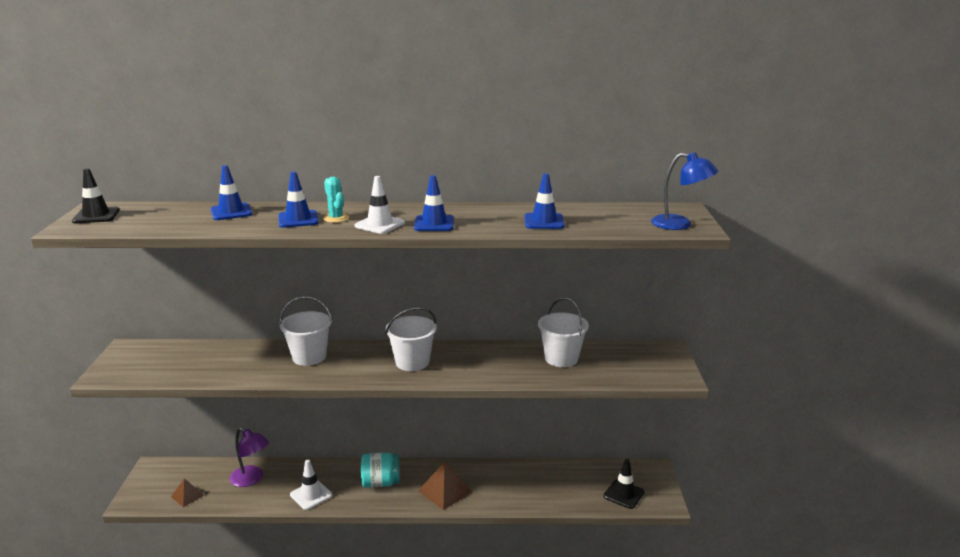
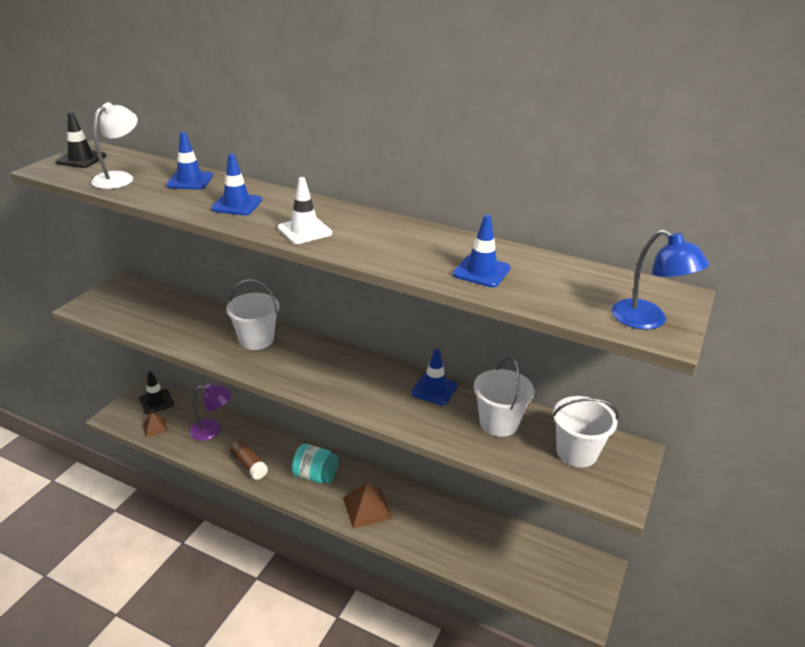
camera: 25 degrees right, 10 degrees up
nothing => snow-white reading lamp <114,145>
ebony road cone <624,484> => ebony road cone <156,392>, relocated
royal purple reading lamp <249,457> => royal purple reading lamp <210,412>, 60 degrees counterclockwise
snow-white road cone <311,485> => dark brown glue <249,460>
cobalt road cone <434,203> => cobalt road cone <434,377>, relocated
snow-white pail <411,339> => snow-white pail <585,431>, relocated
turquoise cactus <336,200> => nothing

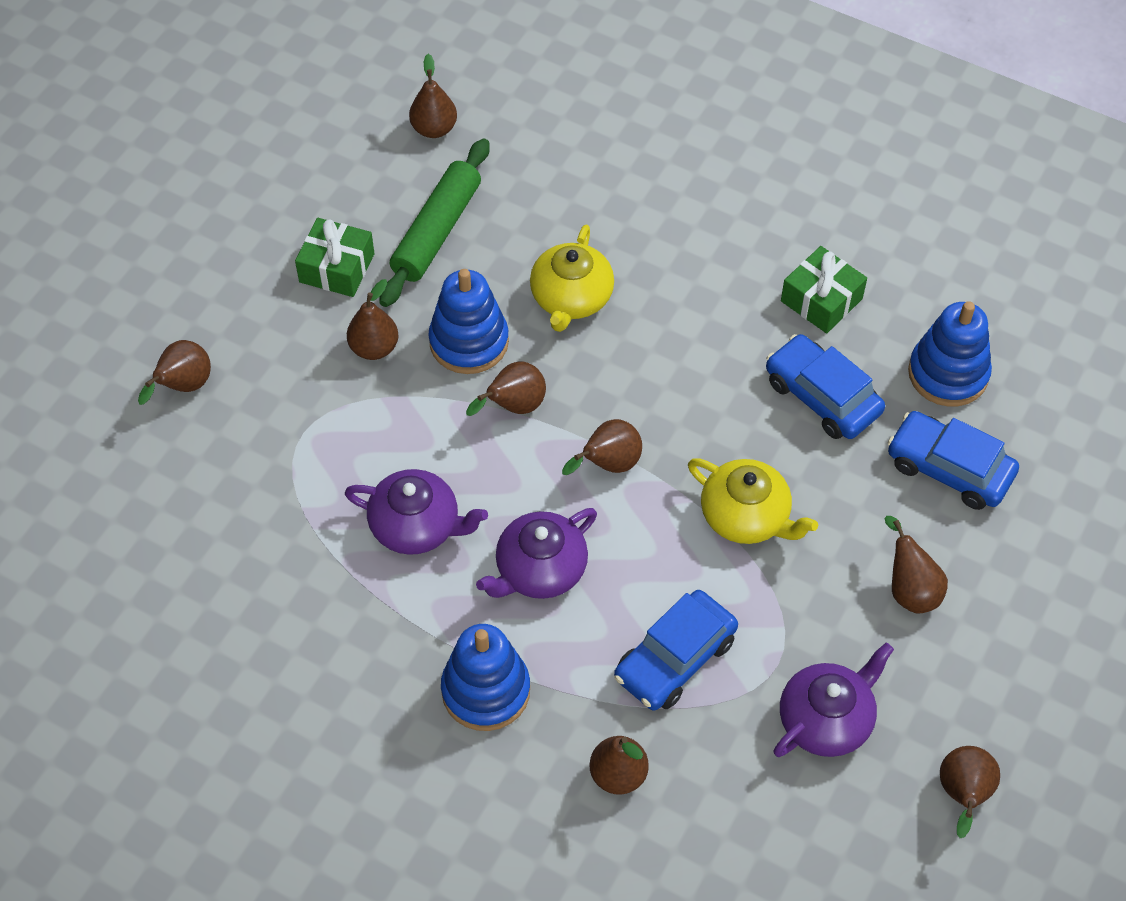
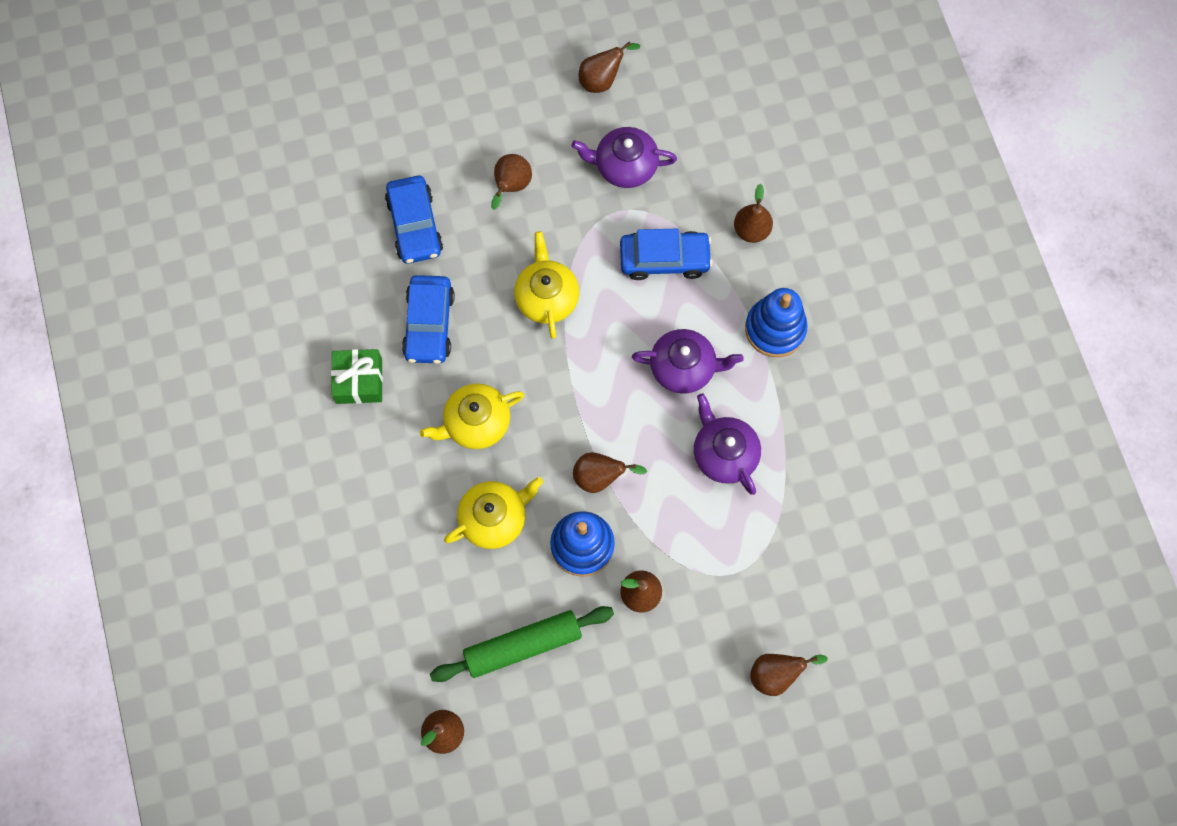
camera: 135 degrees left, 15 degrees up
nothing => golden teapot <472,416>
green present <335,257> => nothing
dark brown pear <602,447> => nothing
cobalt stacking toy <950,353> => nothing

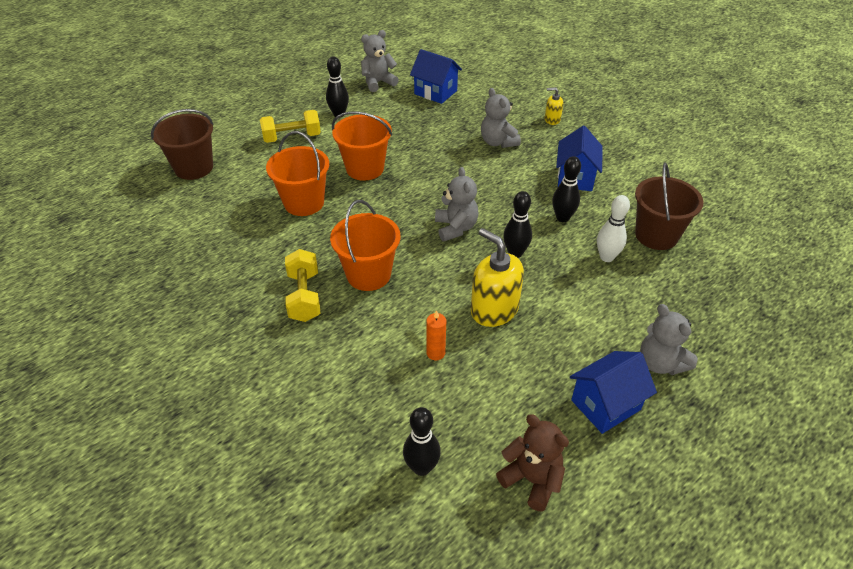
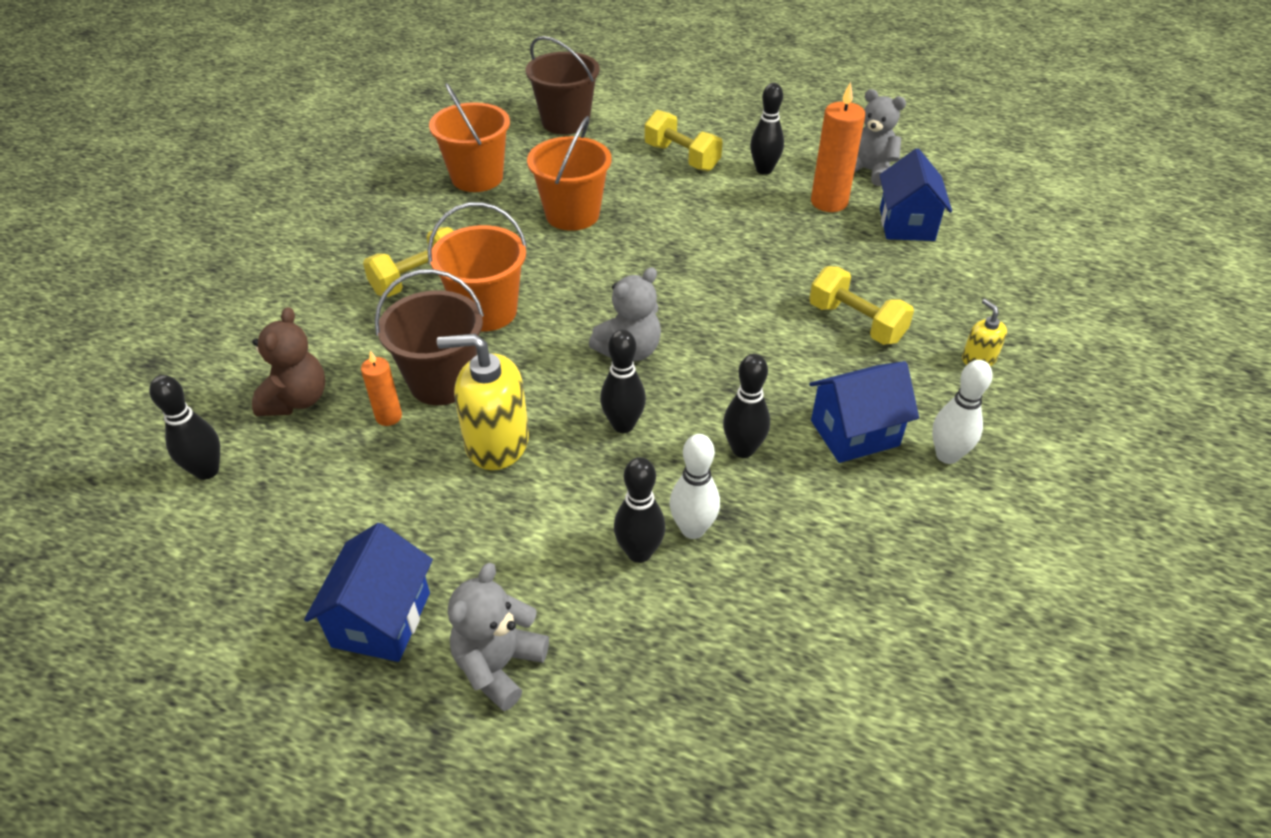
camera: 60 degrees right, 0 degrees up
dark brown teddy <532,463> => dark brown teddy <288,361>, relocated
cobalt house <613,392> => cobalt house <368,592>, 75 degrees clockwise
dark brown pail <669,206> => dark brown pail <429,337>, relocated
orange pail <362,146> => orange pail <469,137>, relocated
golden pump bottle <497,277> => golden pump bottle <483,402>, 105 degrees counterclockwise
nothing => ebony skittle <640,510>
gray teddy <501,118> => golden dumbbell <861,305>
nothing => orange wax candle <838,147>
nothing => snow-white skittle <962,412>

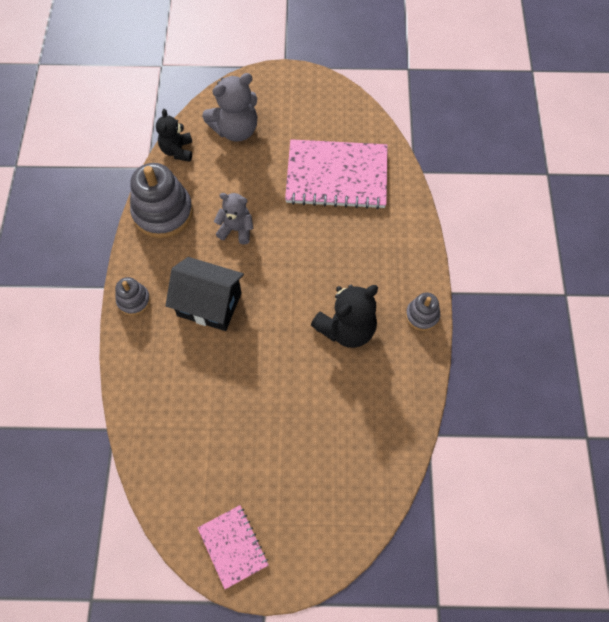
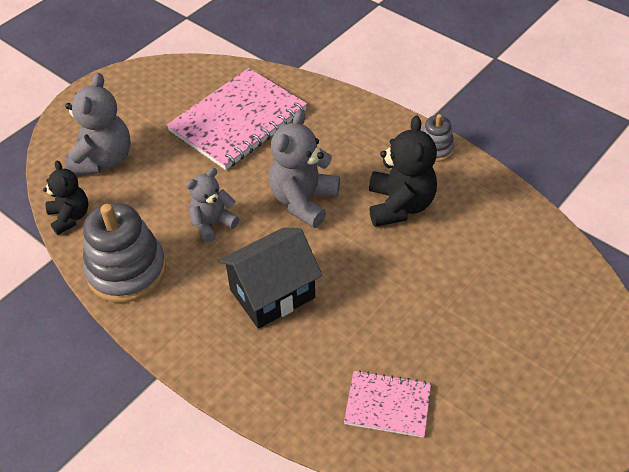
camera: 50 degrees left, 15 degrees down
ebony teddy <174,135> => ebony teddy <66,198>, 150 degrees counterclockwise
nothing => gray teddy <304,169>
pink notebook <233,547> => pink notebook <387,404>, relocated
gray stacking toy <133,296> => nothing

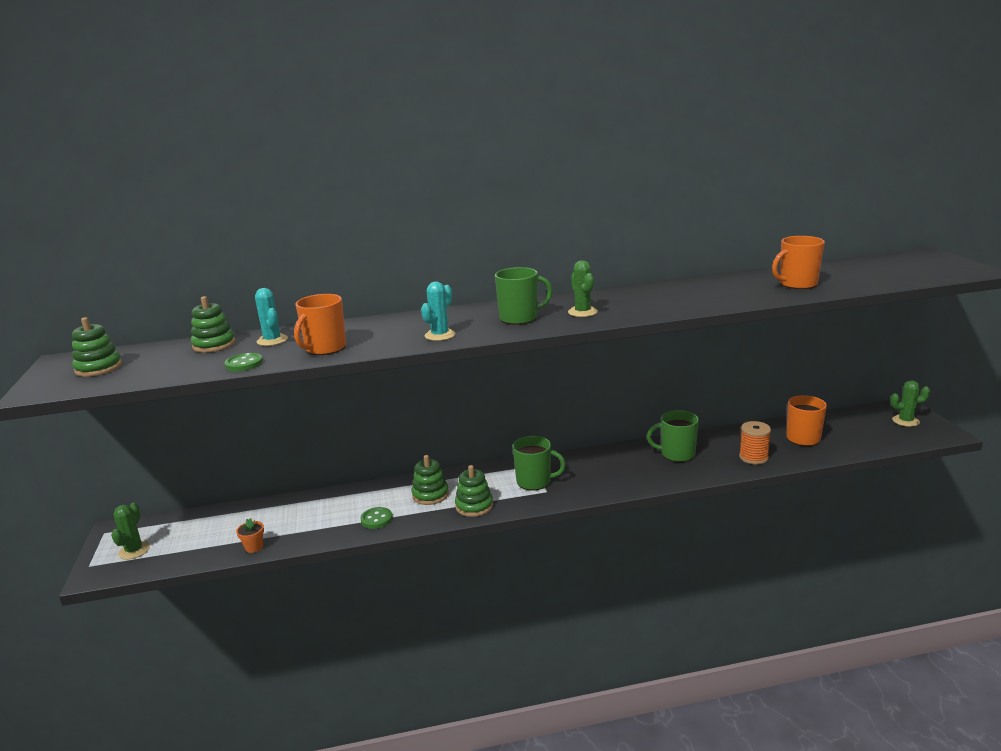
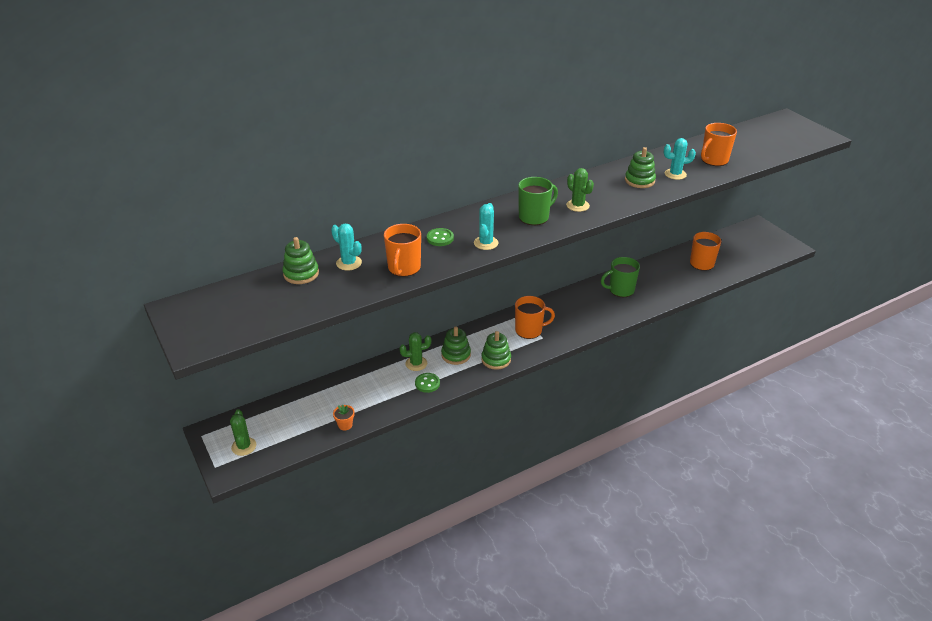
camera: 20 degrees left, 15 degrees up
green cactus <910,403> => green cactus <415,351>, relocated
green button <244,362> => green button <440,237>, relocated
green coffee mug <539,463> => orange coffee mug <535,317>
green stacking toy <97,347> => green stacking toy <640,167>, relocated
nothing => turquoise cactus <680,159>
orange spool <755,442> => nothing

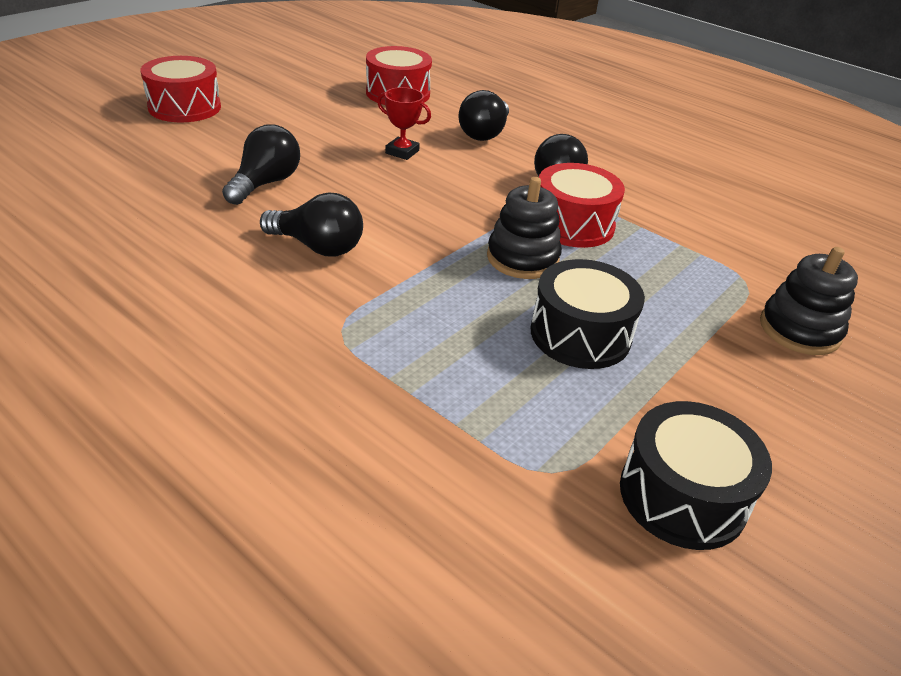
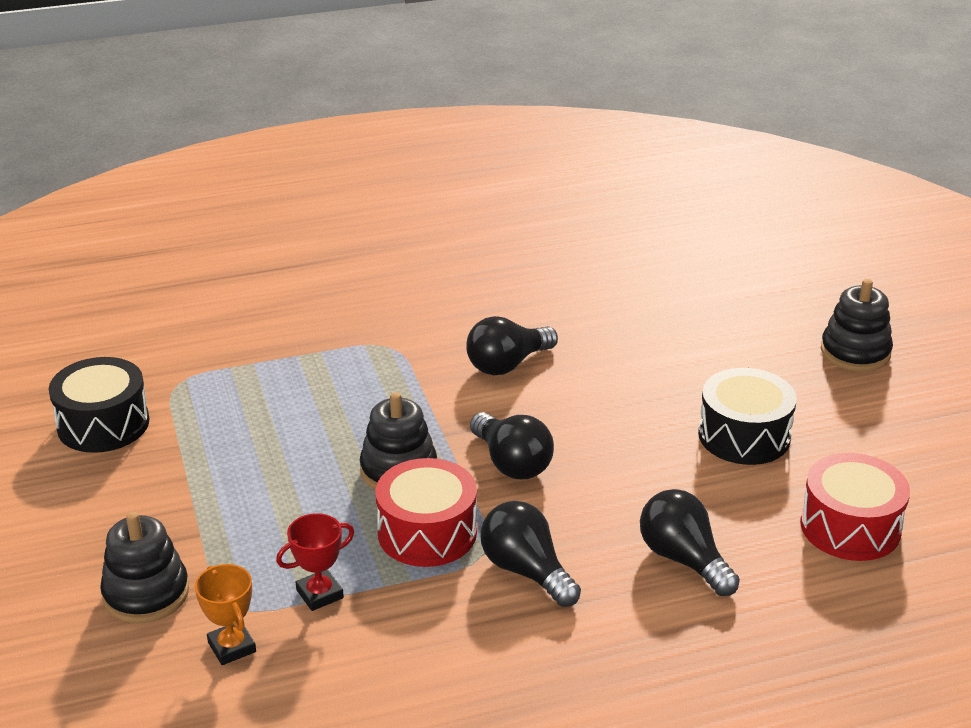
camera: 125 degrees right, 5 degrees down
nothing => orange award cup <225,614>
red award cup <404,123> => red award cup <315,562>, relocated
ebony light bulb <261,164> => ebony light bulb <512,445>, relocated
ebony snare drum <588,314> => ebony snare drum <747,416>, relocated
red snare drum <180,89> => ebony stacking toy <857,325>

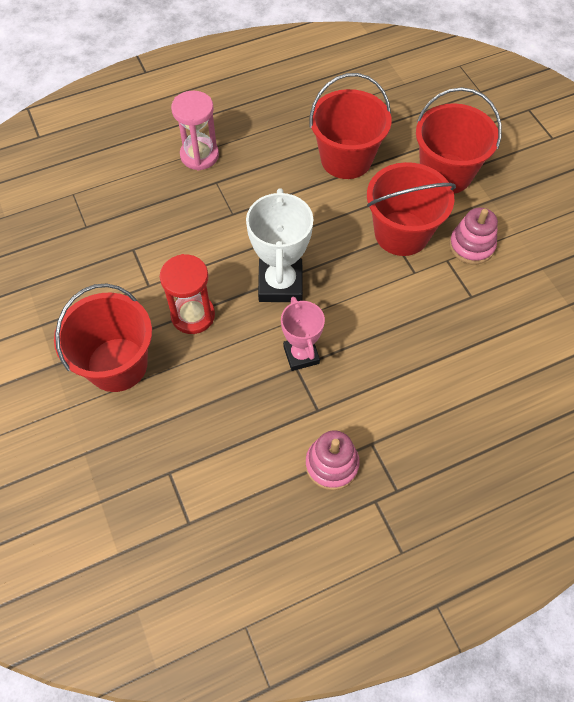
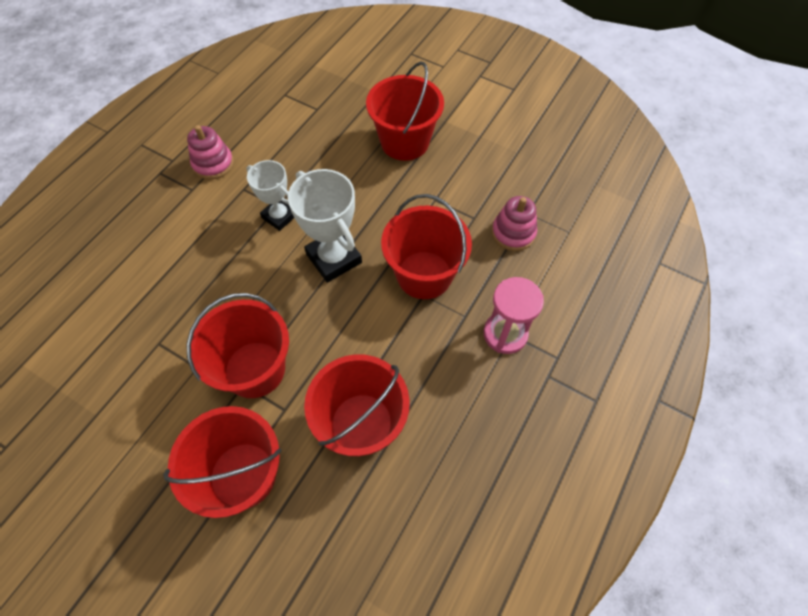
camera: 145 degrees right, 0 degrees up
pink award cup <303,334> => snow-white award cup <270,195>
nothing => red pail <426,246>
pink stacking toy <473,236> => pink stacking toy <514,223>, relocated
red hourglass <187,294> => nothing

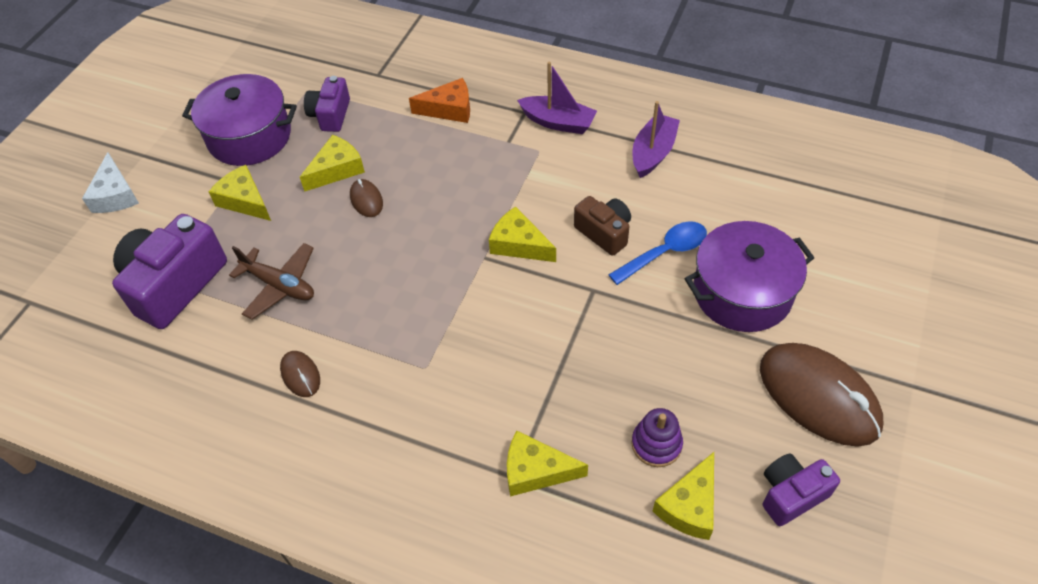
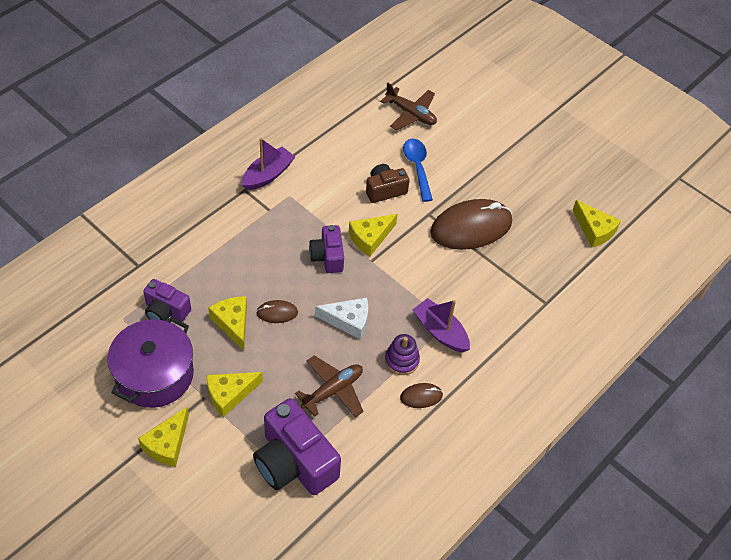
camera: 75 degrees left, 0 degrees up
golden cheese <547,464> => golden cheese <163,437>, relocated
royal purple compact camera <801,489> => royal purple compact camera <326,249>, relocated
snow-white cheese <110,182> => snow-white cheese <341,318>, relocated
nothing => dark brown aeroplane <408,106>
royal purple stacking toy <657,437> => royal purple stacking toy <402,354>, relocated
royal purple toy boat <656,139> => royal purple toy boat <441,325>, relocated
dark brown mouse <821,395> => dark brown mouse <471,224>, relocated
orange cheese <439,100> => nothing
royal purple pot <749,276> => nothing

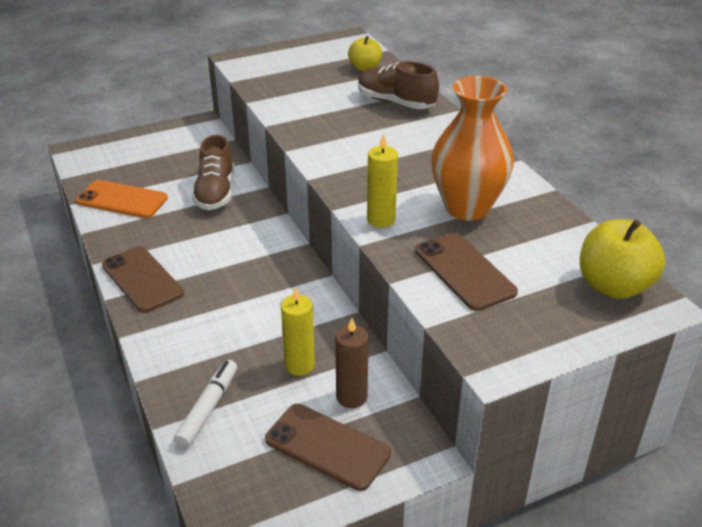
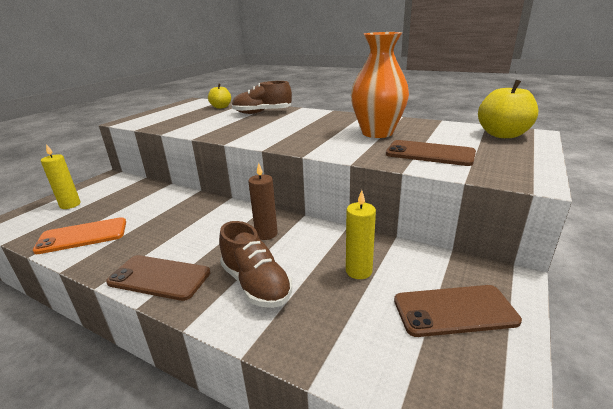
camera: 35 degrees left, 10 degrees down
golden wax candle <382,181> => golden wax candle <61,176>, relocated
dark brown sneaker <213,172> => dark brown sneaker <255,264>, relocated
dark brown wax candle <352,363> => dark brown wax candle <263,201>, relocated
snow-white marker <205,404> => nothing

